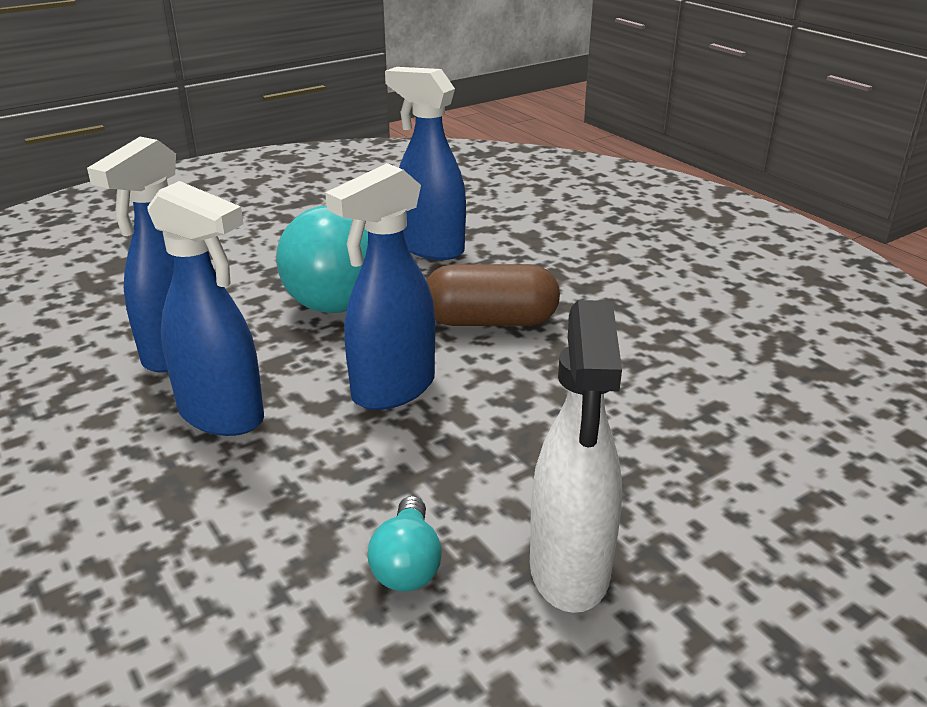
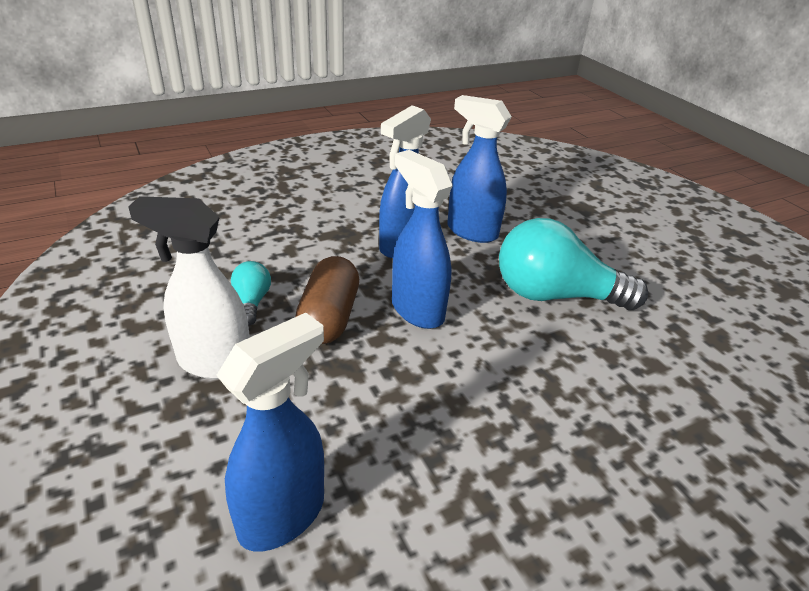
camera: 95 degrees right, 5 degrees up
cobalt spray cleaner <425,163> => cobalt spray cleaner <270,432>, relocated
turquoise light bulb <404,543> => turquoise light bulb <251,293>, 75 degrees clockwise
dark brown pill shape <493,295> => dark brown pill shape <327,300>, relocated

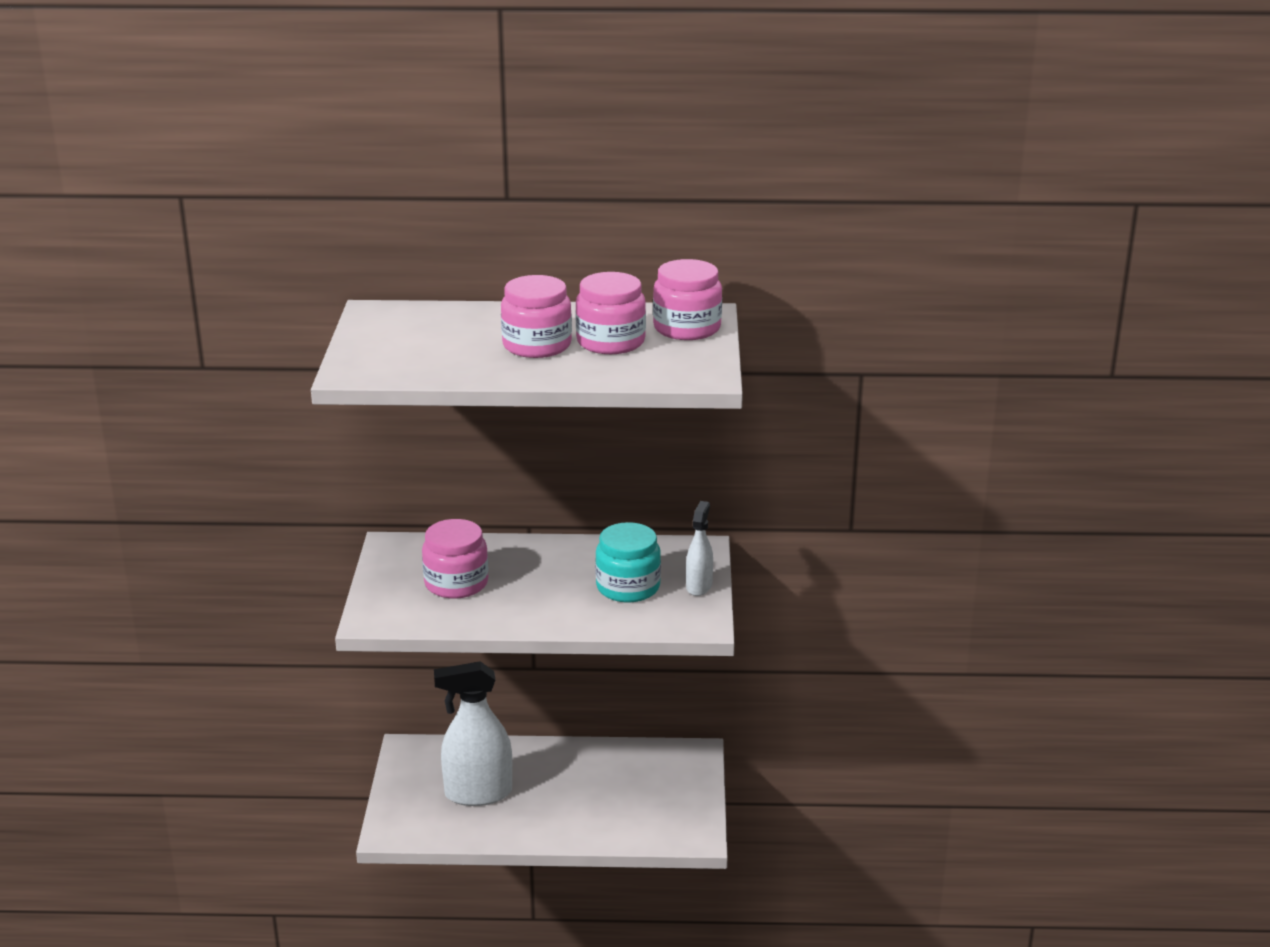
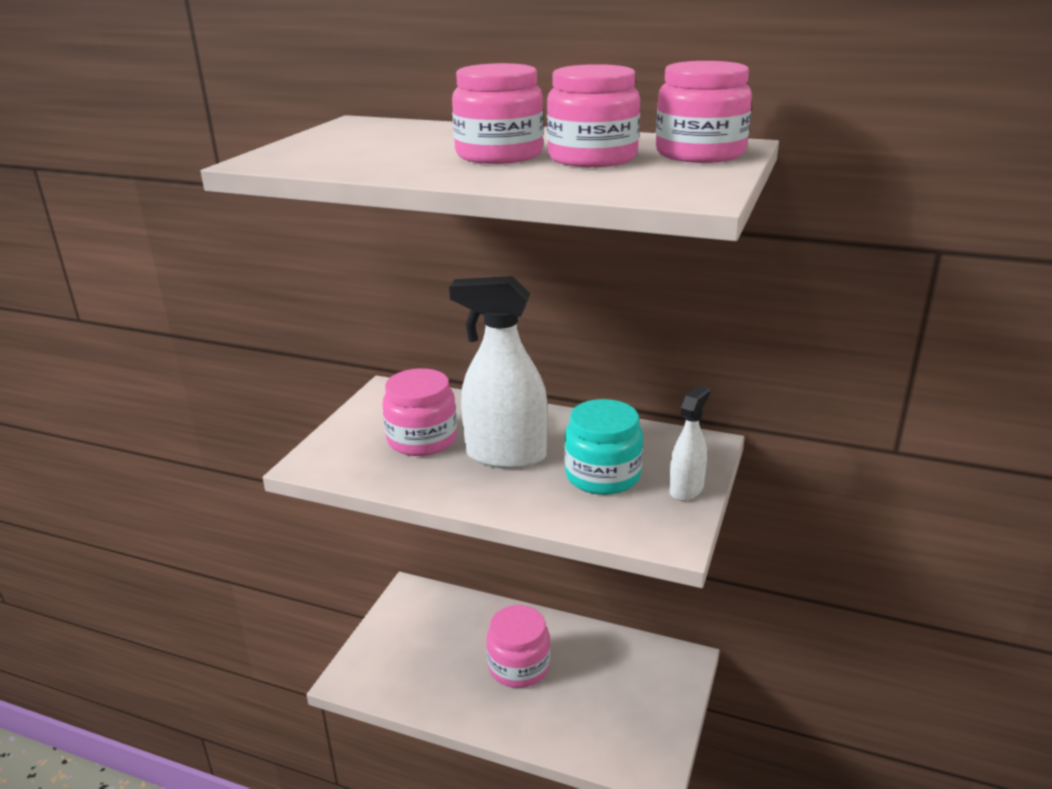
camera: 20 degrees right, 0 degrees up
snow-white spray cleaner <473,733> => snow-white spray cleaner <498,372>, relocated
nothing => pink jar <518,646>

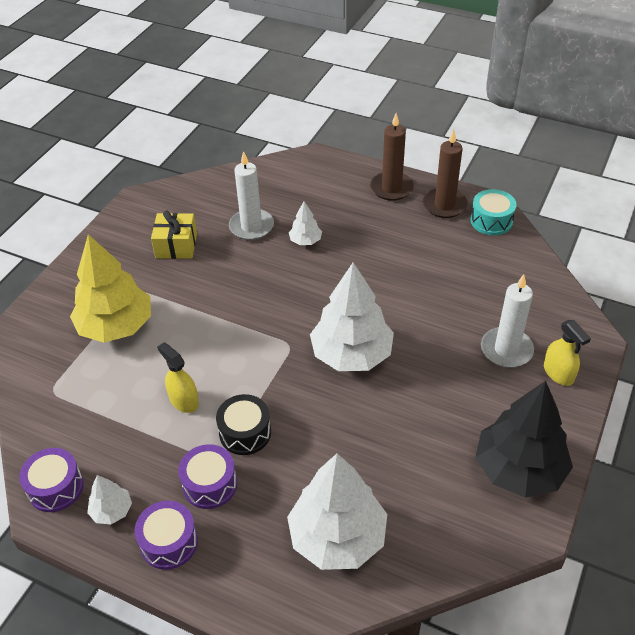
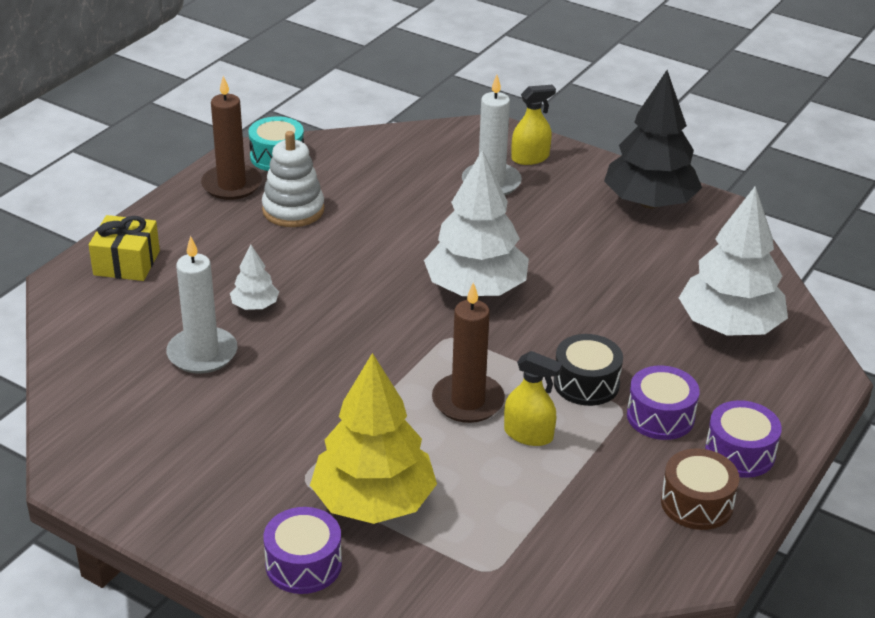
camera: 85 degrees left, 10 degrees down
golden present <174,234> => golden present <124,248>, relocated
nothing => snow-white stacking toy <293,179>
royal purple snare drum <51,480> => royal purple snare drum <302,550>, relocated
dark brown wax candle <392,157> => dark brown wax candle <468,353>, relocated
golden spray cleaner <178,377> => golden spray cleaner <533,398>, 120 degrees counterclockwise
snow-white tree <109,499> => dark brown snare drum <700,489>

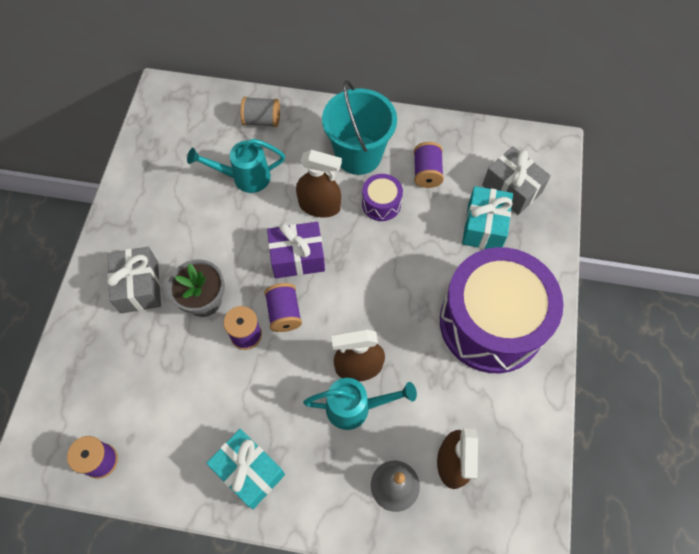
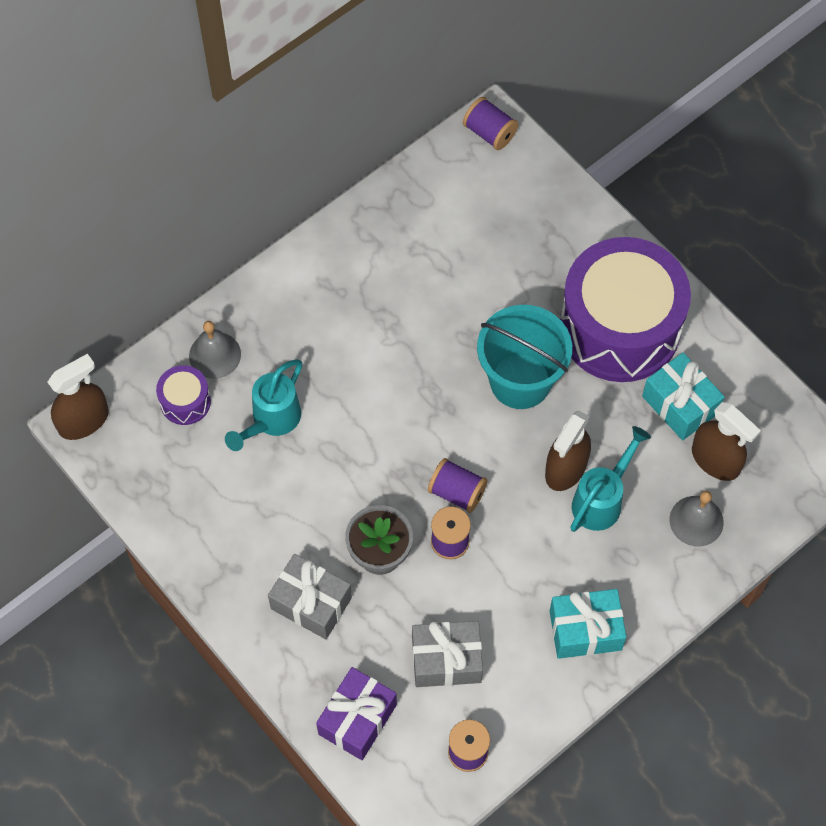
camera: 50 degrees left, 0 degrees up
dark brown spray cleaner <319,183> => dark brown spray cleaner <78,397>, relocated
royal purple snare drum <382,197> => royal purple snare drum <183,395>, relocated
gray spool <260,112> => gray bell <215,350>
royal purple present <296,250> => royal purple present <356,713>, relocated
gray present <516,180> => gray present <447,654>, relocated
royal purple spool <429,165> => royal purple spool <490,123>, relocated
turquoise pail <359,127> => turquoise pail <524,357>, relocated
turquoise present <487,217> => turquoise present <683,396>, relocated

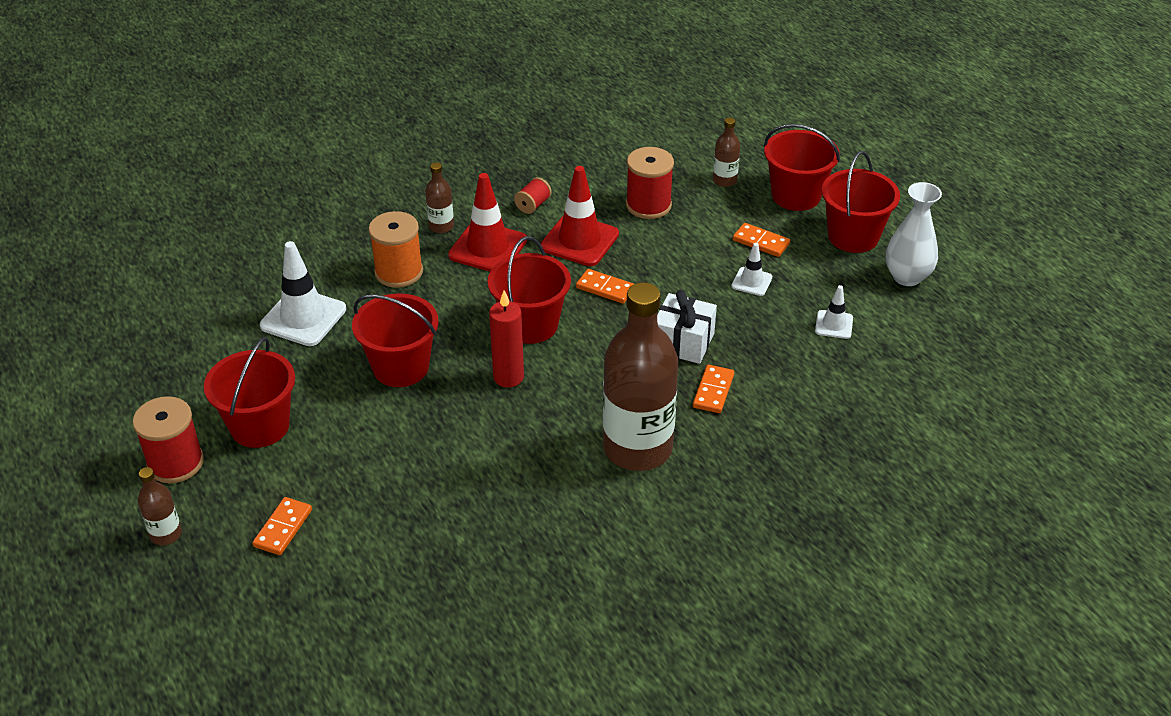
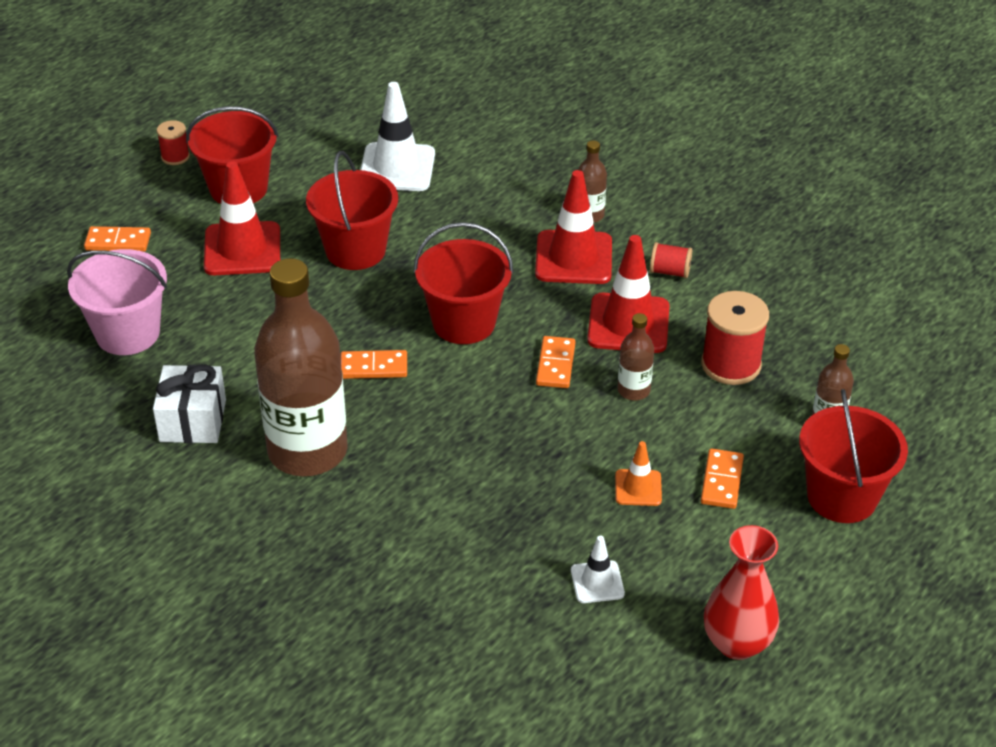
camera: 70 degrees right, 0 degrees up
nothing => pink pail <117,302>
snow-white present <687,327> => snow-white present <189,403>, relocated
red spool <168,439> => red spool <173,142>, x0.54
nothing => red road cone <242,218>
orange domino <713,389> => orange domino <373,364>, relocated
snow-white road cone <751,269> => orange road cone <638,473>
dark brown bottle <160,506> => dark brown bottle <636,356>, relocated
snow-white flower vase <913,234> => red flower vase <741,592>
orange spool <395,249> => nothing
red wax candle <506,339> => nothing
red pail <861,202> => nothing

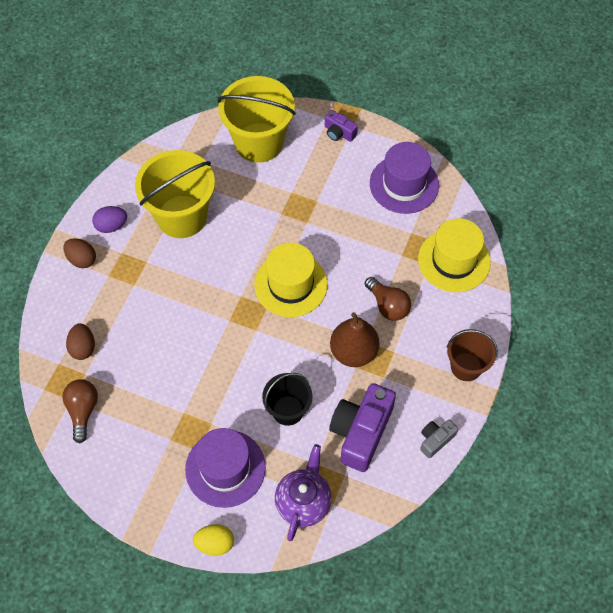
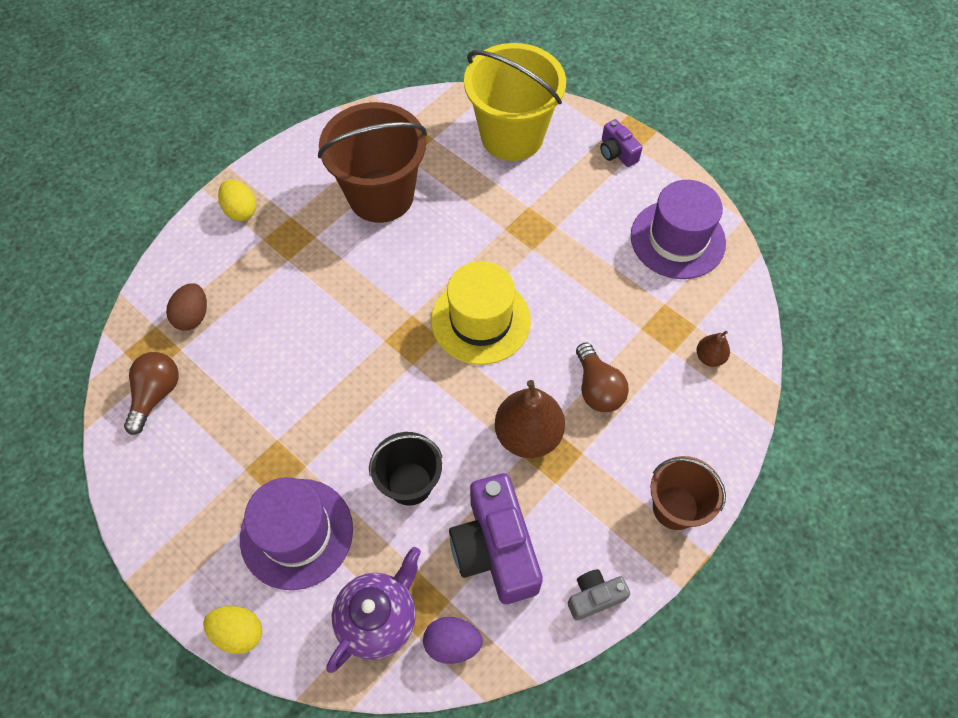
camera: 20 degrees right, 0 degrees up
dark brown egg <79,253> => golden egg <237,200>
golden pail <175,194> => dark brown pail <372,162>
royal purple egg <109,219> => royal purple egg <453,640>, relocated
royal purple compact camera <362,427> => royal purple compact camera <496,538>, 60 degrees counterclockwise
golden tall hat <454,255> => dark brown pear <713,349>

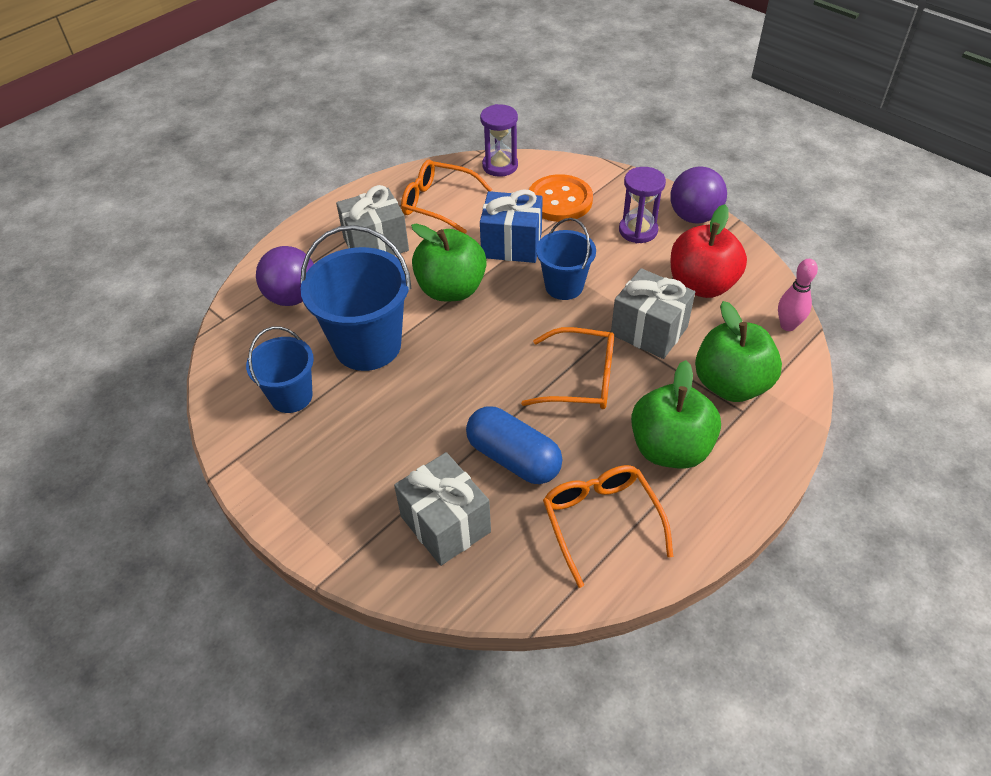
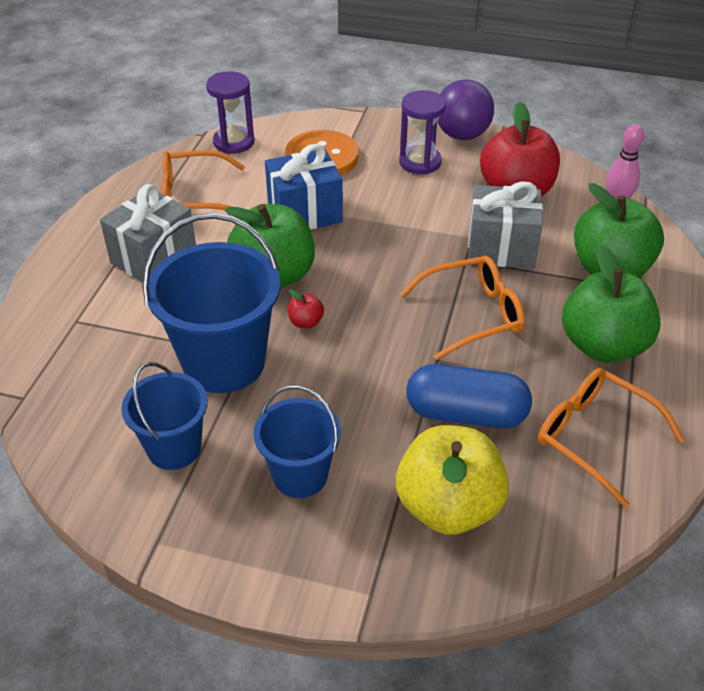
camera: 30 degrees left, 5 degrees down
cobalt pail <566,259> => cobalt pail <297,441>, relocated
nothing => red apple <306,308>
gray present <442,509> => golden apple <452,480>
royal purple sphere <285,276> => nothing

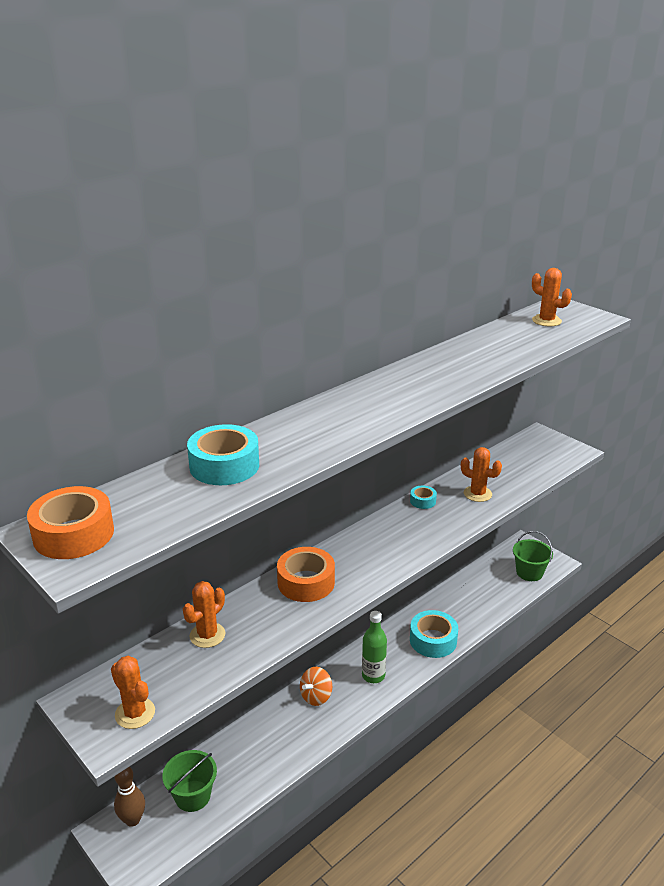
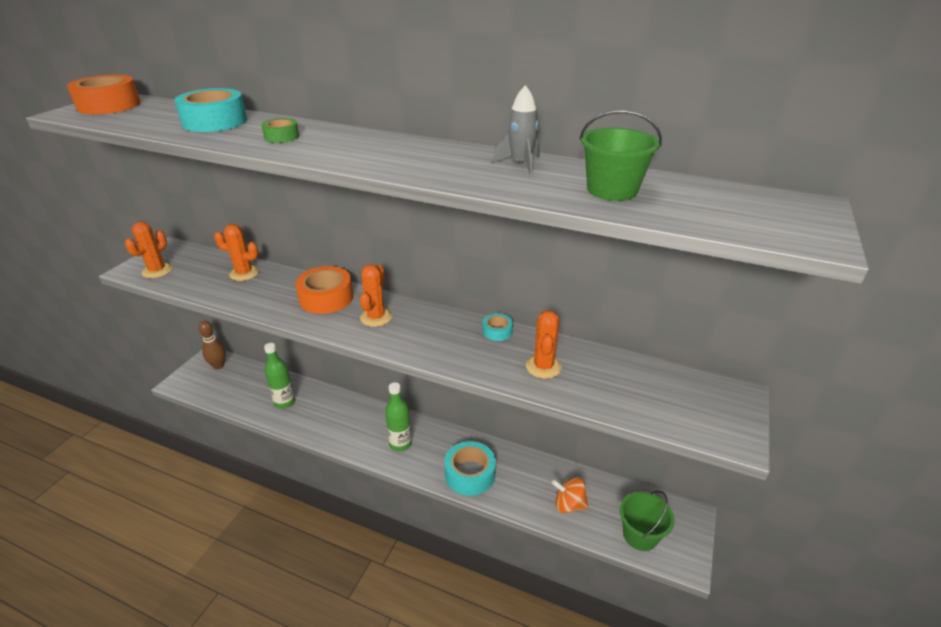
camera: 65 degrees right, 5 degrees up
nothing => green tape <280,130>
nothing => green bottle <279,376>
orange cactus <552,297> => orange cactus <376,295>, relocated
nothing => gray rocket <516,130>
orange toy top <316,686> => orange toy top <570,495>, relocated
green pail <189,781> => green pail <621,155>, relocated

